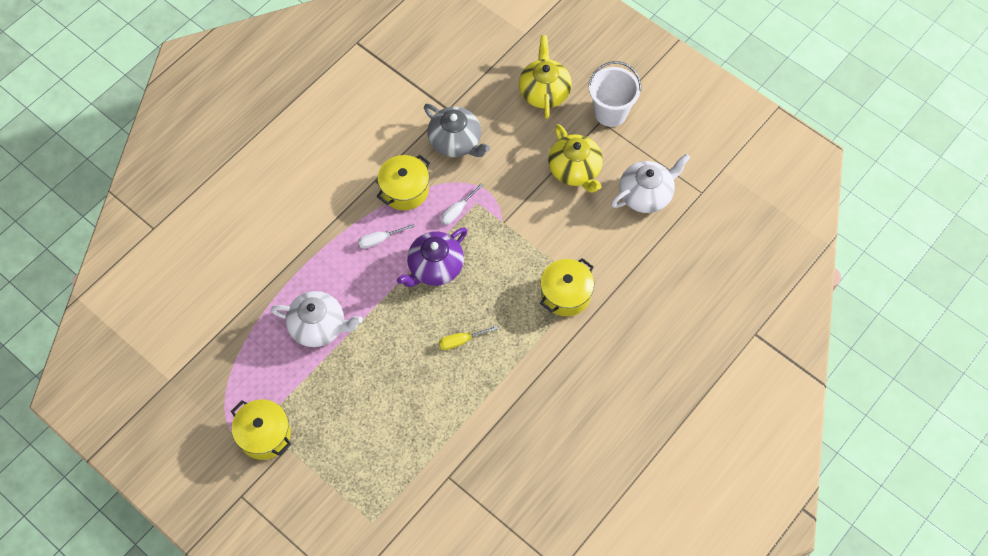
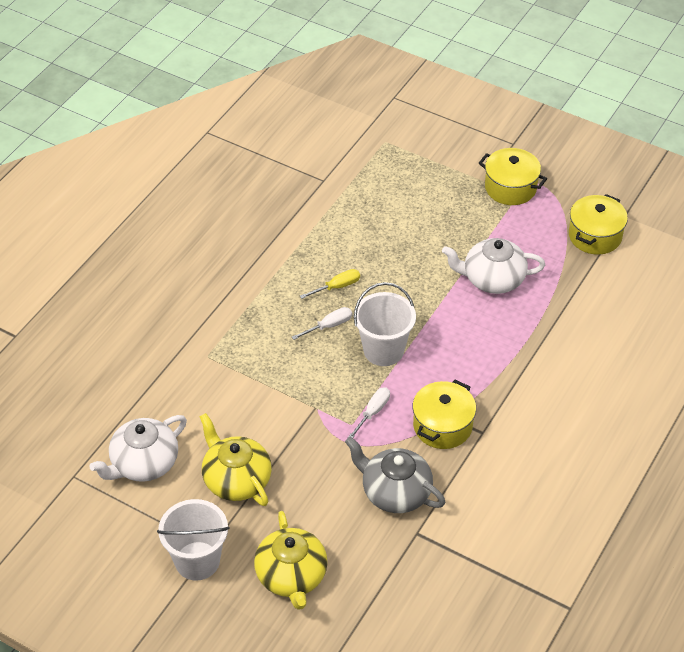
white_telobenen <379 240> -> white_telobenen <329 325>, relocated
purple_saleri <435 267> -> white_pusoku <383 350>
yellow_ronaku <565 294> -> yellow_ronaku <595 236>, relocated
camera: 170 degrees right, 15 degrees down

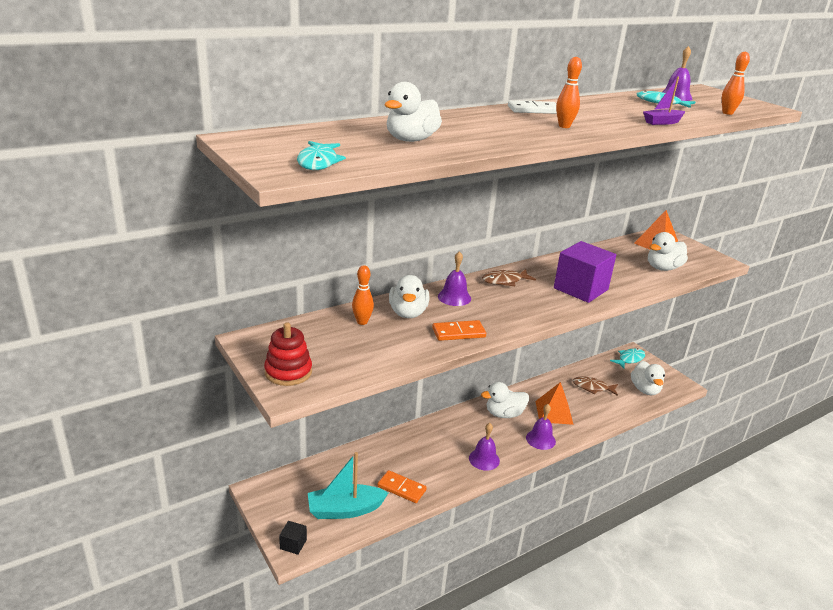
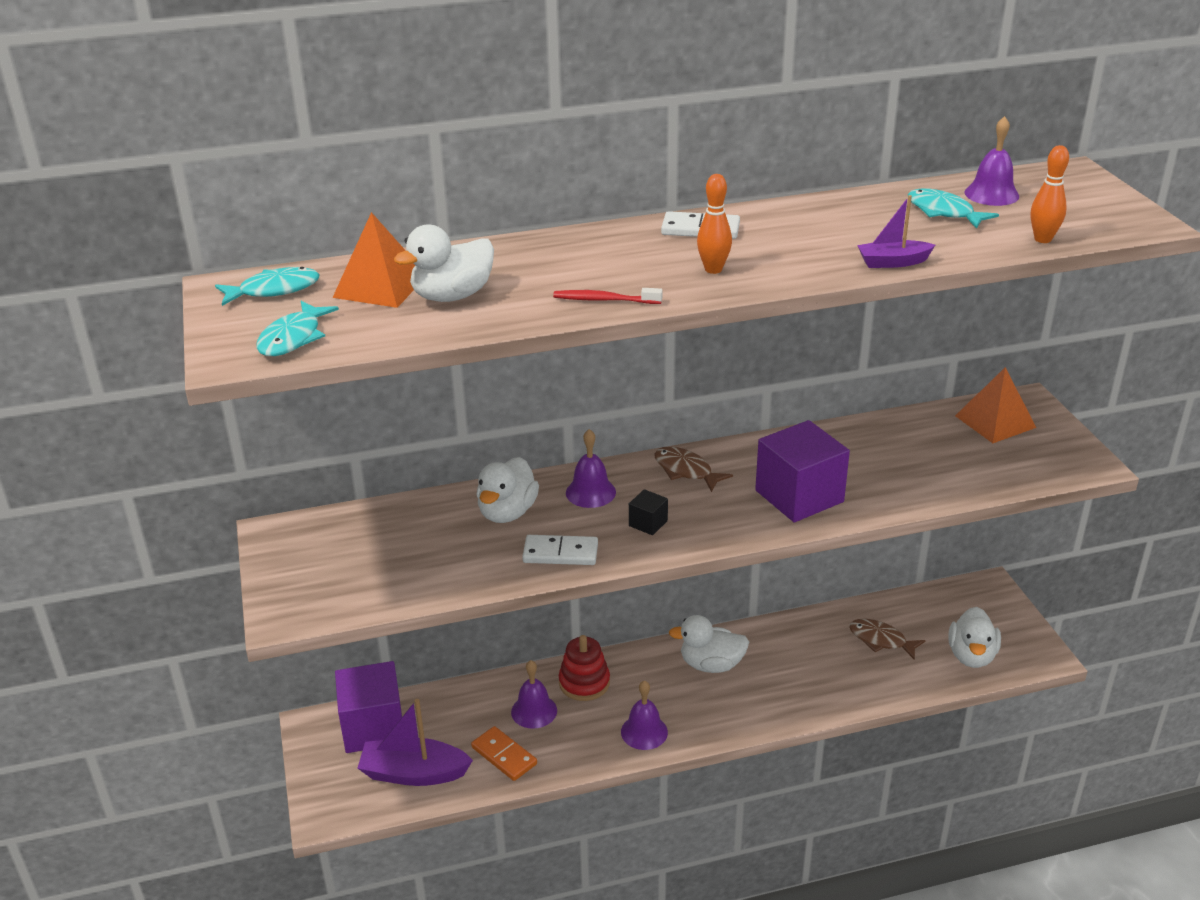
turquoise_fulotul <629 359> -> turquoise_fulotul <274 290>, relocated
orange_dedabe <554 412> -> orange_dedabe <380 286>, relocated
none -> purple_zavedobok <373 727>
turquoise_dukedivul <345 510> -> purple_dukedivul <413 773>
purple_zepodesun <540 439> -> purple_zepodesun <534 711>, relocated
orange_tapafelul <458 333> -> white_tapafelul <560 553>
none -> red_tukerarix <604 300>
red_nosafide <288 372> -> red_nosafide <584 683>, relocated
black_zavedobok <293 544> -> black_zavedobok <648 523>, relocated
brown_fulotul <504 281> -> brown_fulotul <686 471>, 45 degrees clockwise
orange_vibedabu <362 322> -> none
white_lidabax <663 268> -> none
camera: 20 degrees right, 5 degrees up

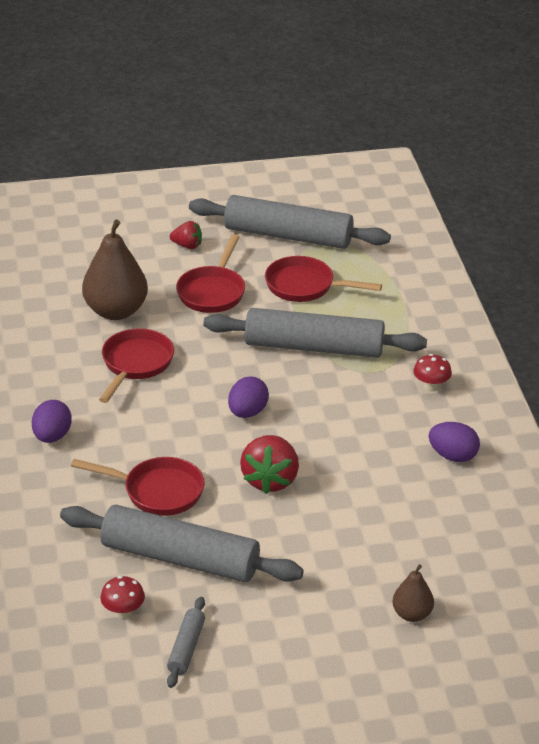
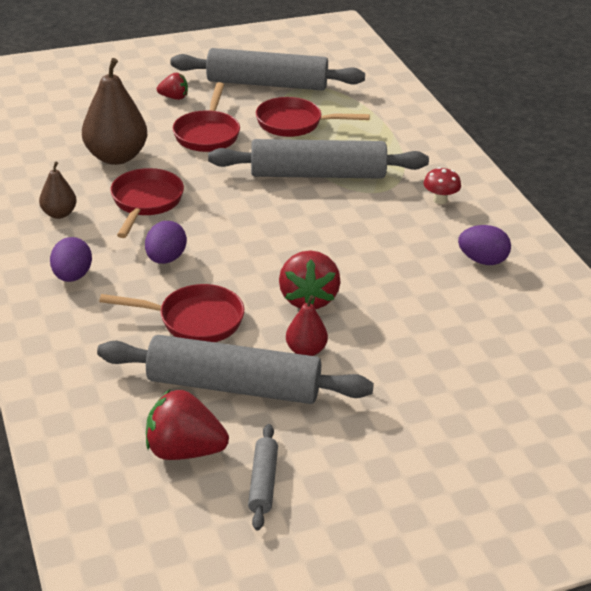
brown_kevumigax <412 614> -> brown_kevumigax <59 214>, relocated
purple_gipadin <247 412> -> purple_gipadin <166 259>, relocated
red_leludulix <123 612> -> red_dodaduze <184 450>
none -> red_kevumigax <306 350>
camera: 10 degrees left, 0 degrees up

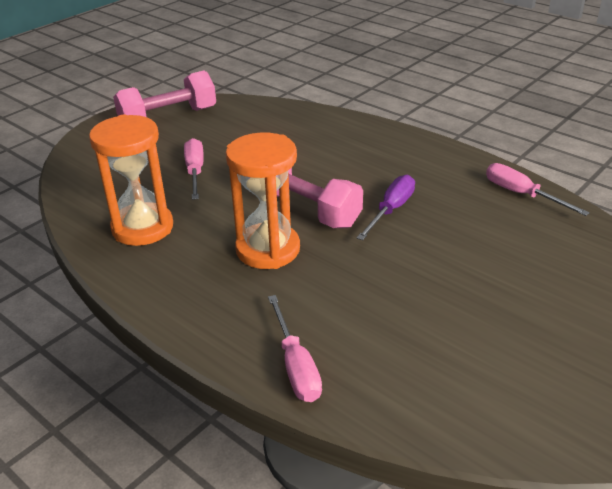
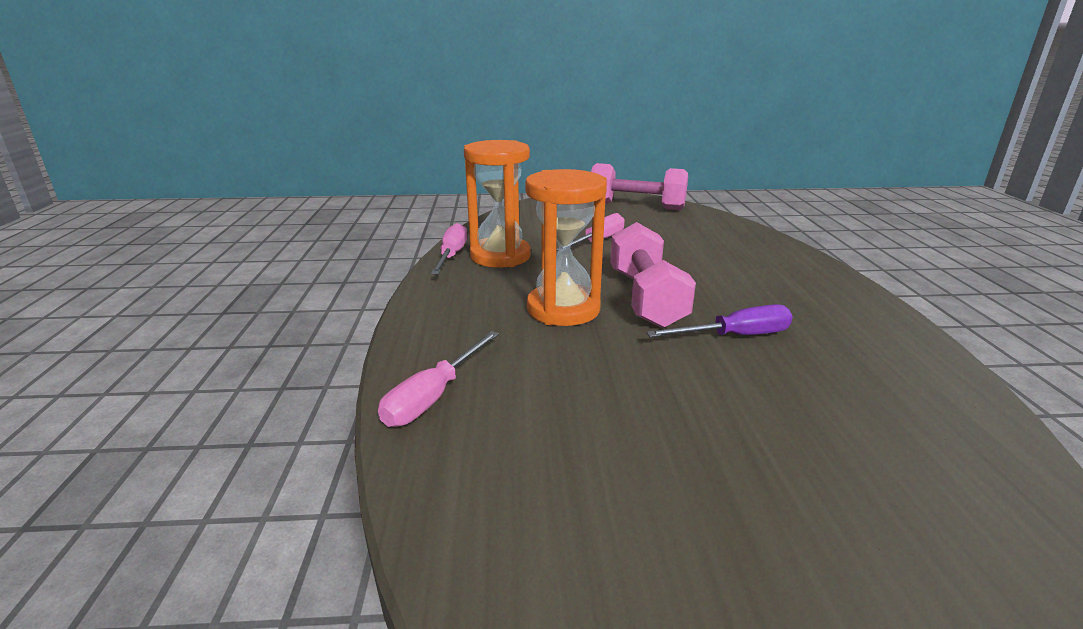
pink_telobenen <521 194> -> pink_telobenen <452 255>, relocated
camera: 45 degrees right, 10 degrees down

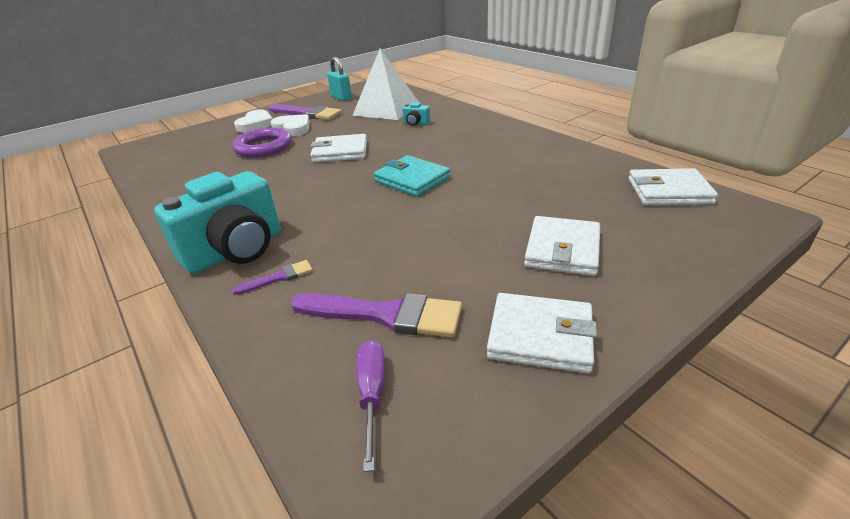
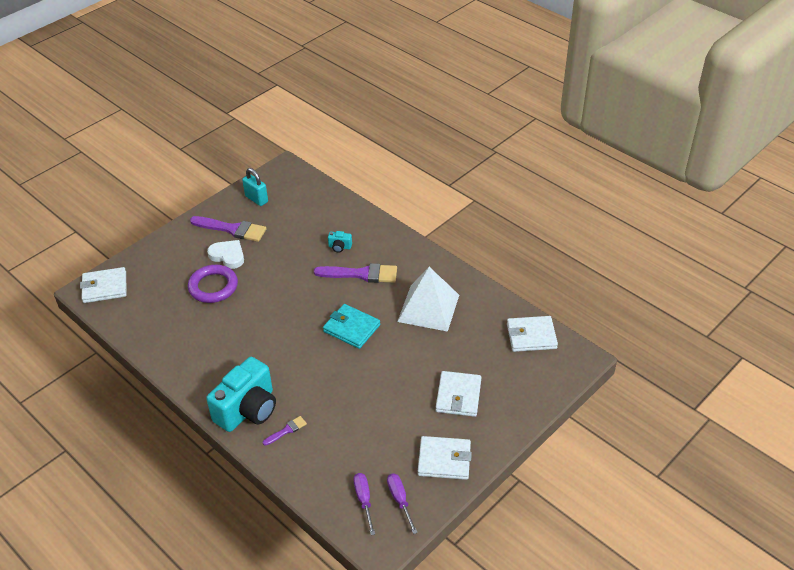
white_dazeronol <340 152> -> white_dazeronol <104 287>, relocated
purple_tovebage <385 315> -> purple_tovebage <361 274>, relocated
none -> purple_telobenen <400 500>
white_dedabe <386 109> -> white_dedabe <428 308>, relocated
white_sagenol <255 124> -> none
camera: 10 degrees left, 10 degrees up

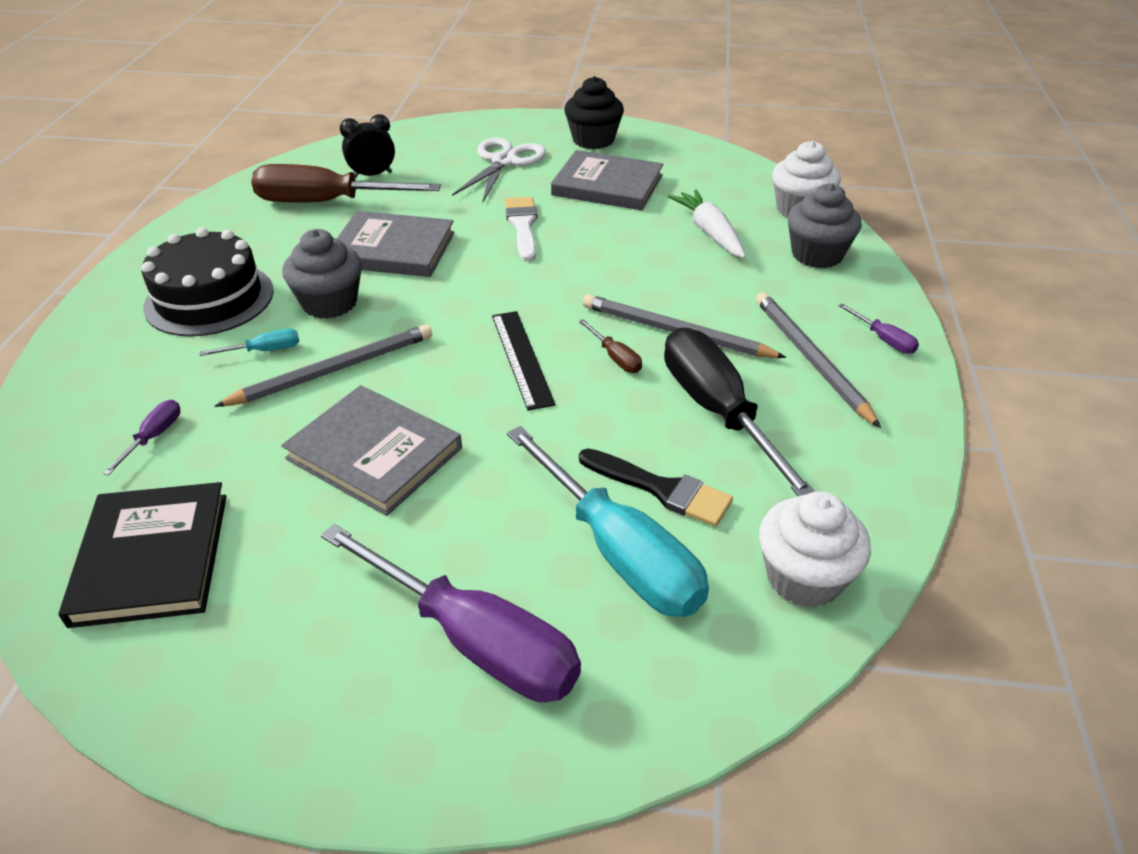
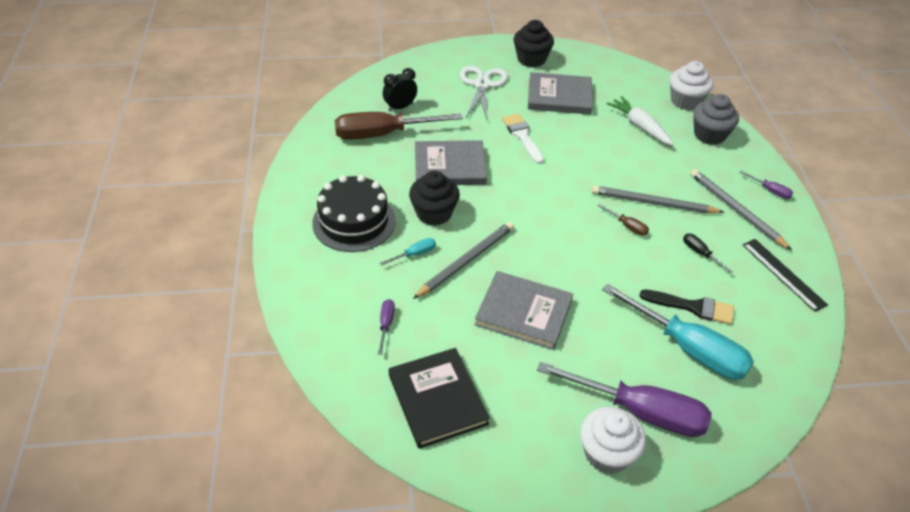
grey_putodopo <329 303> -> black_putodopo <434 213>
white_putodopo <804 577> -> white_putodopo <607 453>, relocated
black_telobenen <717 411> -> black_telobenen <700 253>, x0.41
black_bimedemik <521 358> -> black_bimedemik <783 274>, relocated
camera: 15 degrees left, 5 degrees up

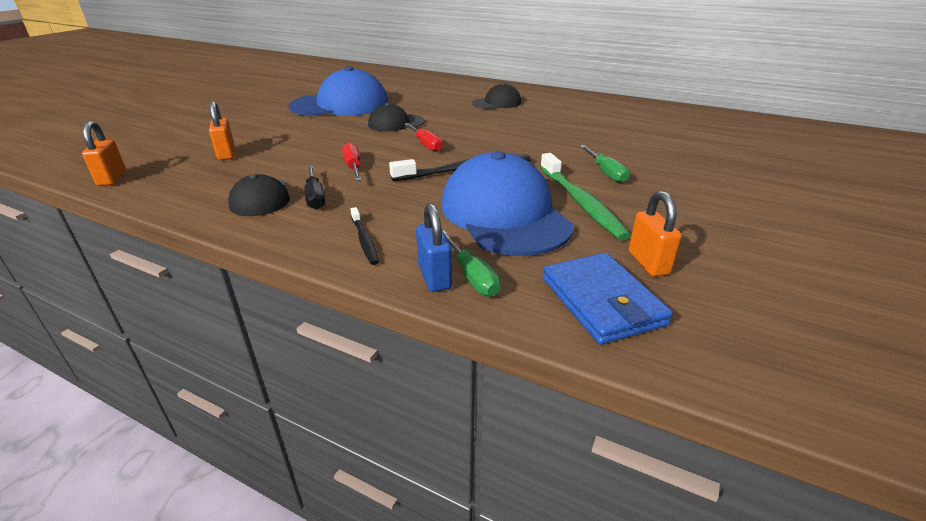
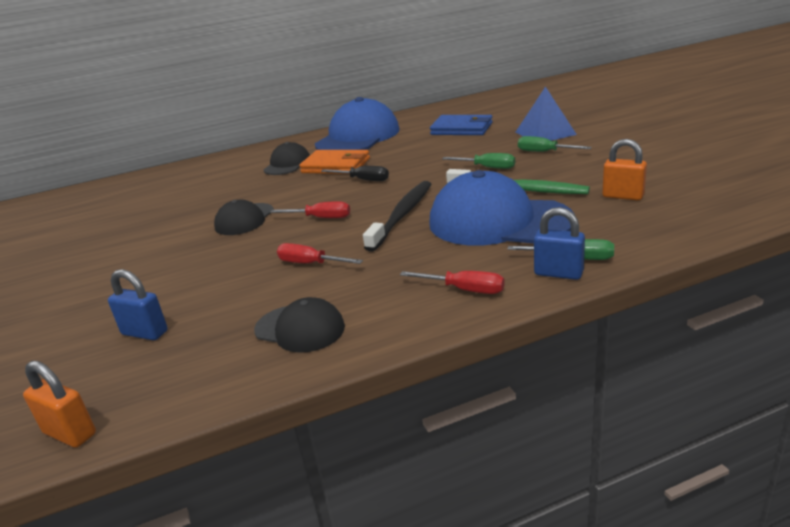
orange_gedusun <227 154> -> blue_gedusun <145 333>
none -> orange_dazeronol <336 166>
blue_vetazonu <340 105> -> blue_vetazonu <358 137>, relocated
black_telobenen <315 197> -> black_telobenen <363 180>, relocated
black_tukerarix <364 240> -> red_telobenen <464 290>
blue_dazeronol <602 301> -> blue_dazeronol <462 129>, relocated
none -> blue_dedabe <545 133>
none -> green_telobenen <544 152>
camera: 45 degrees left, 5 degrees down

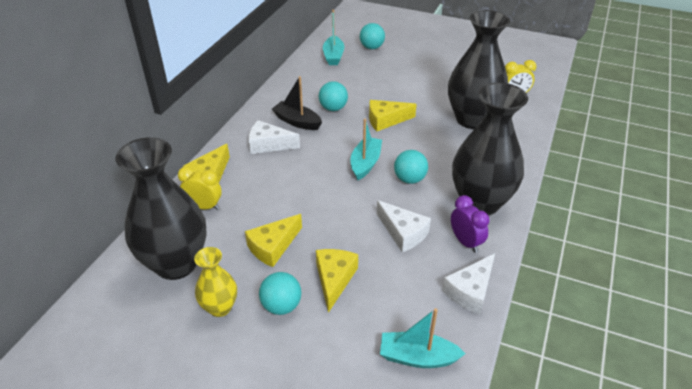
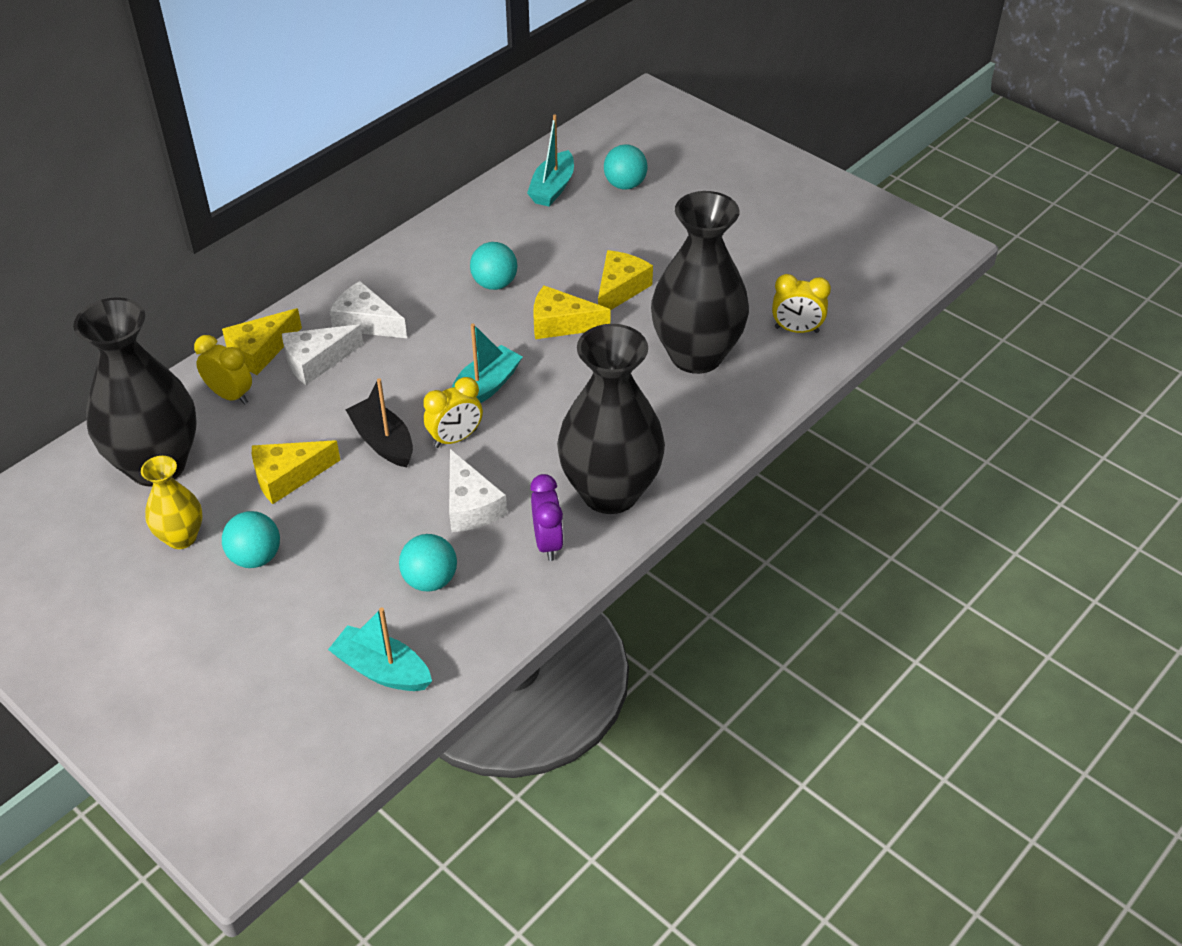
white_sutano <470 291> -> white_sutano <316 361>, relocated
black_dukedivul <297 122> -> black_dukedivul <383 442>, relocated
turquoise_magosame <409 179> -> turquoise_magosame <430 580>, relocated
none -> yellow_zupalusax <455 438>
yellow_sutano <334 279> -> yellow_sutano <619 289>, relocated
camera: 20 degrees right, 5 degrees up

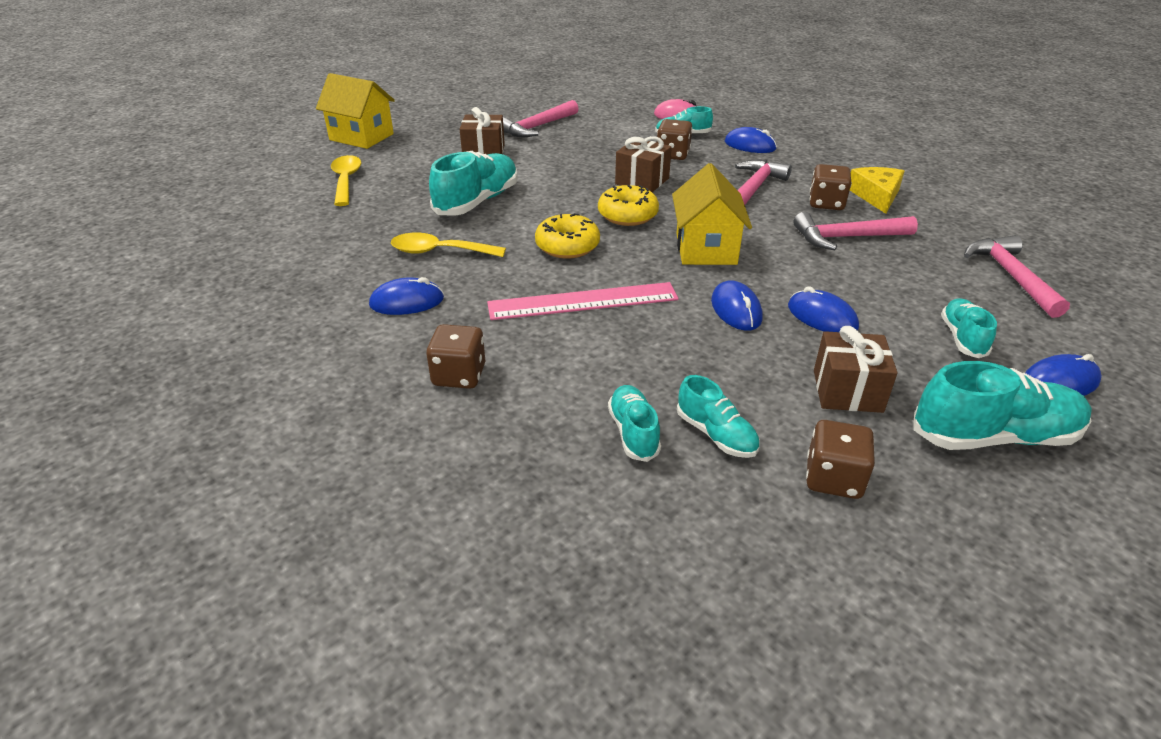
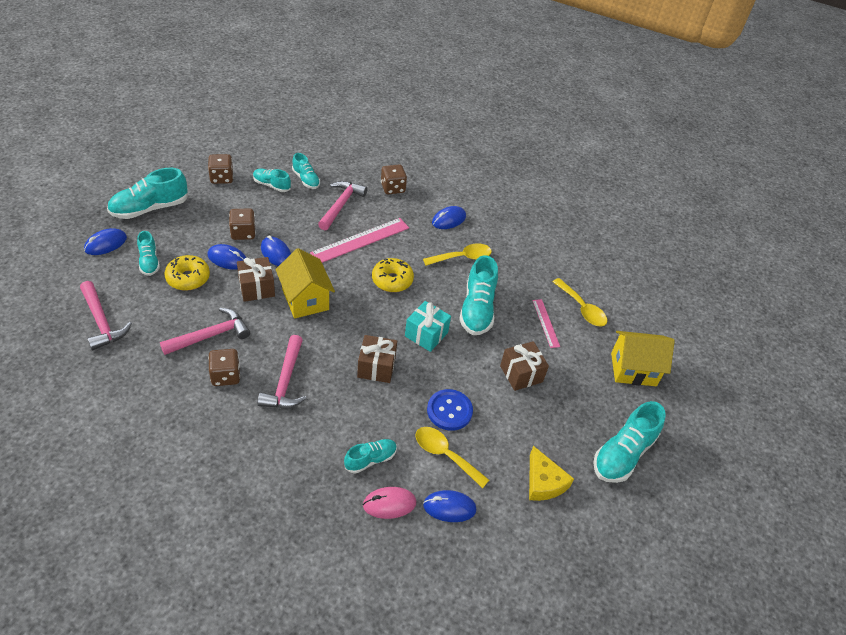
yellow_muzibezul <627 215> -> yellow_muzibezul <188 278>, relocated
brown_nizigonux <672 154> -> brown_nizigonux <243 233>, relocated
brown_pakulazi <847 391> -> brown_pakulazi <256 288>, relocated
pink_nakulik <536 127> -> pink_nakulik <341 205>, relocated
none -> turquoise_pakulazi <426 334>
none -> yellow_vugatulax <445 455>
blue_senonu <750 145> -> blue_senonu <449 507>, relocated
none -> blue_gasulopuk <449 411>
yellow_sutano <876 196> -> yellow_sutano <543 482>, relocated
none -> pink_bimedemik <545 323>
none -> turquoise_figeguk <623 454>
camera: 150 degrees right, 10 degrees up

